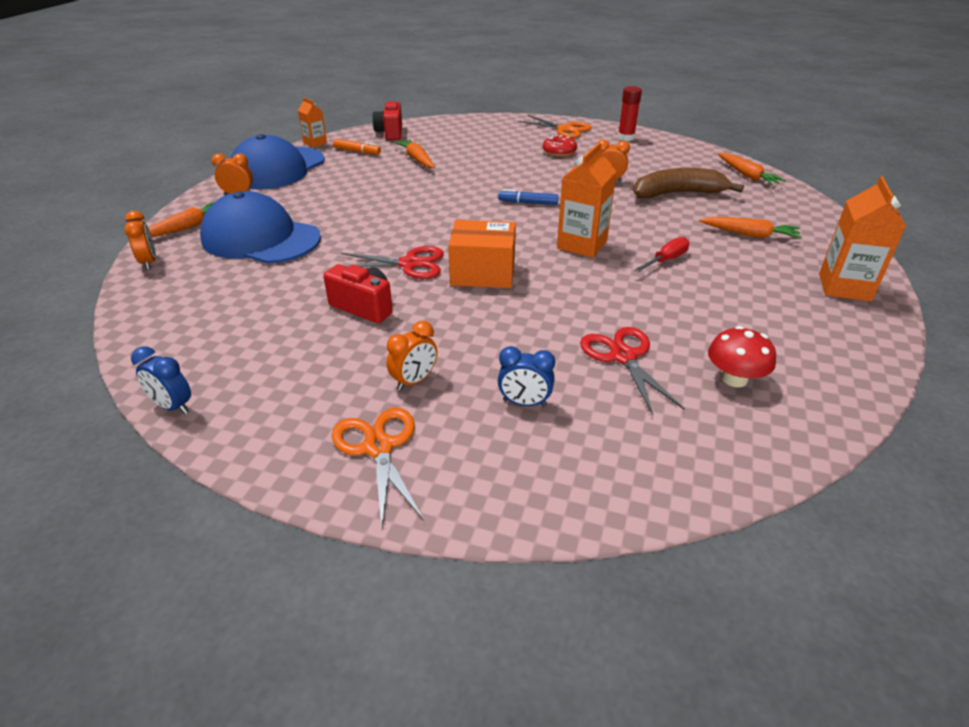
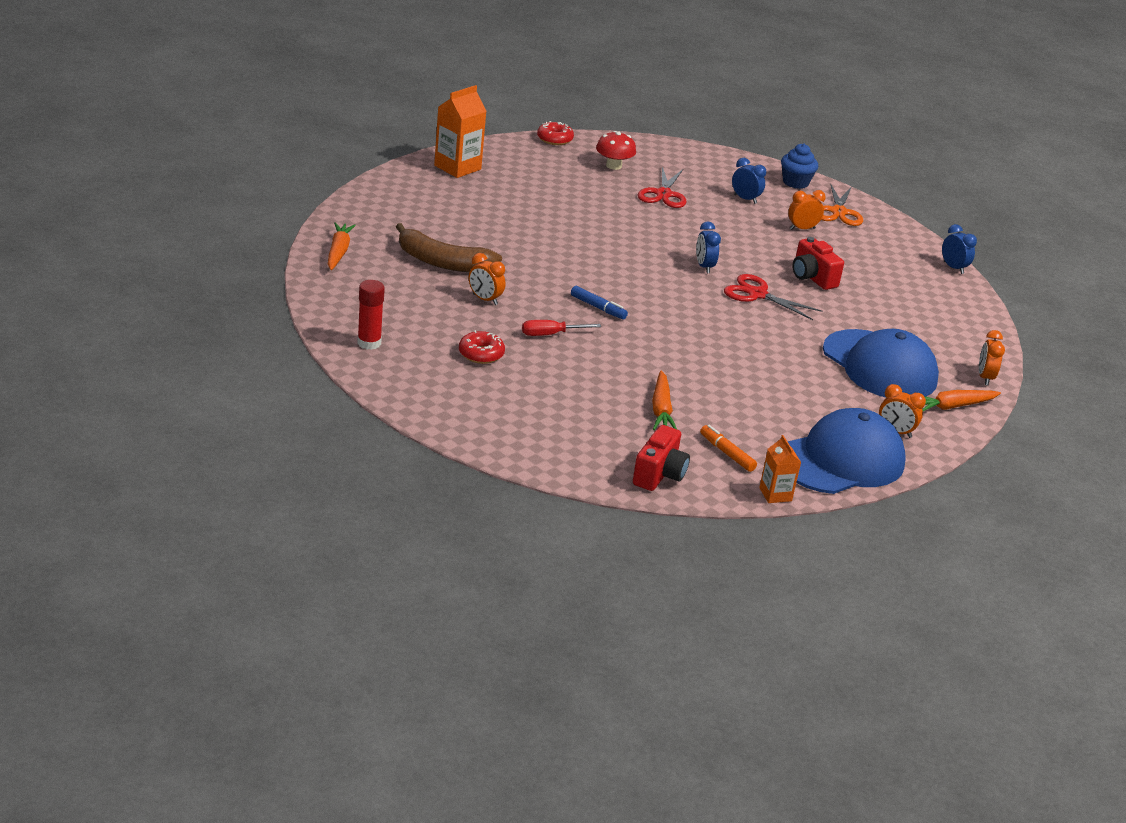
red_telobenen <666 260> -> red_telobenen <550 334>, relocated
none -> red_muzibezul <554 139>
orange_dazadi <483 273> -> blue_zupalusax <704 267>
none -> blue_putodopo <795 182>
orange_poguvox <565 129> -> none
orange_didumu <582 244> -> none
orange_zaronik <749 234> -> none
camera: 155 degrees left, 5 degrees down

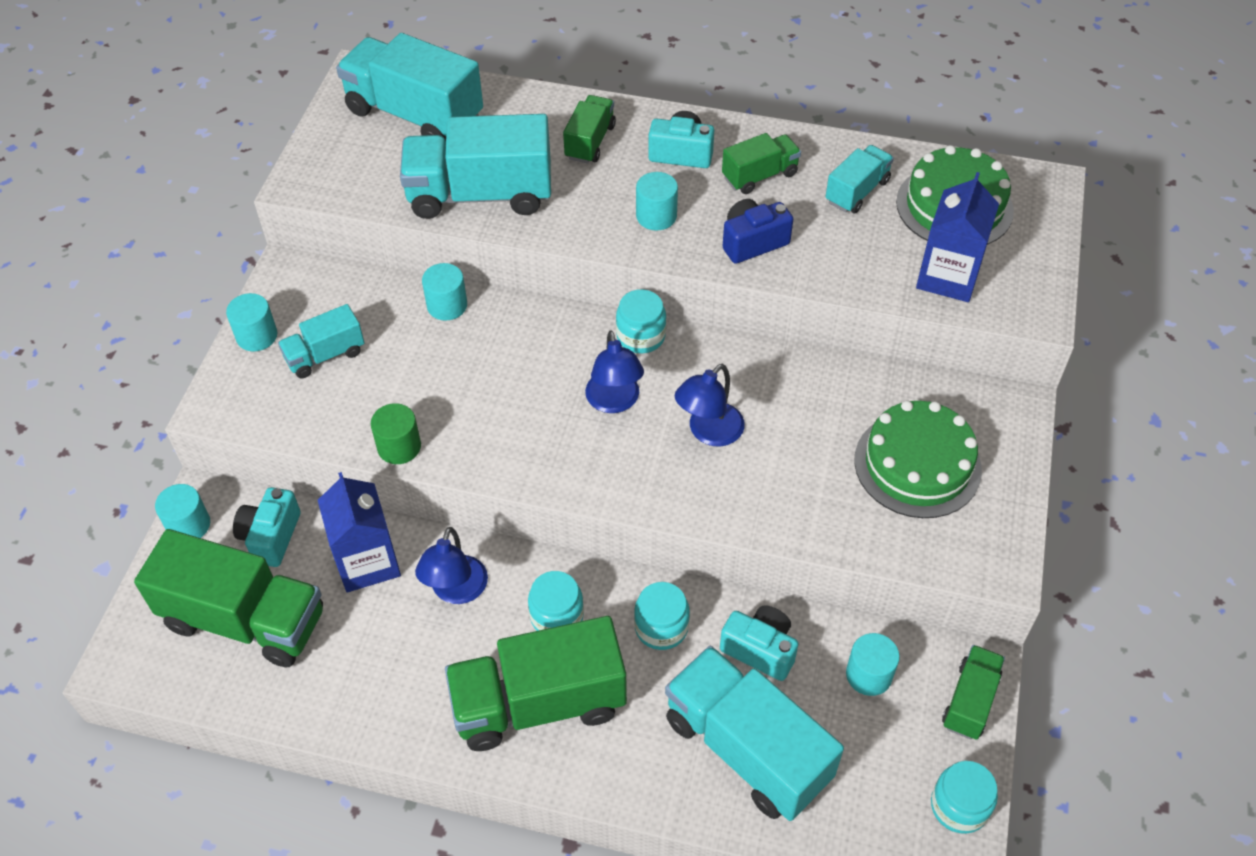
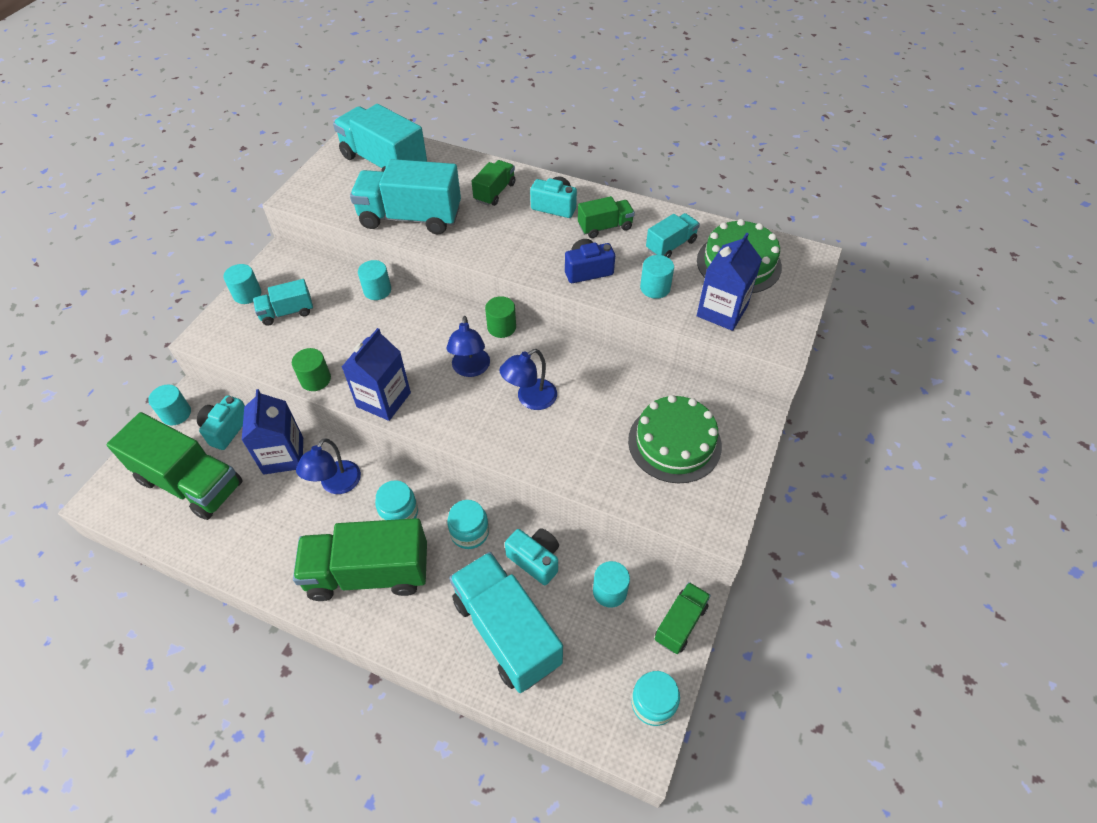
none -> blue_didumu <383 399>
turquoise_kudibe <641 336> -> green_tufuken <501 327>
turquoise_tufuken <656 216> -> turquoise_tufuken <655 288>, relocated
camera: 10 degrees right, 0 degrees up

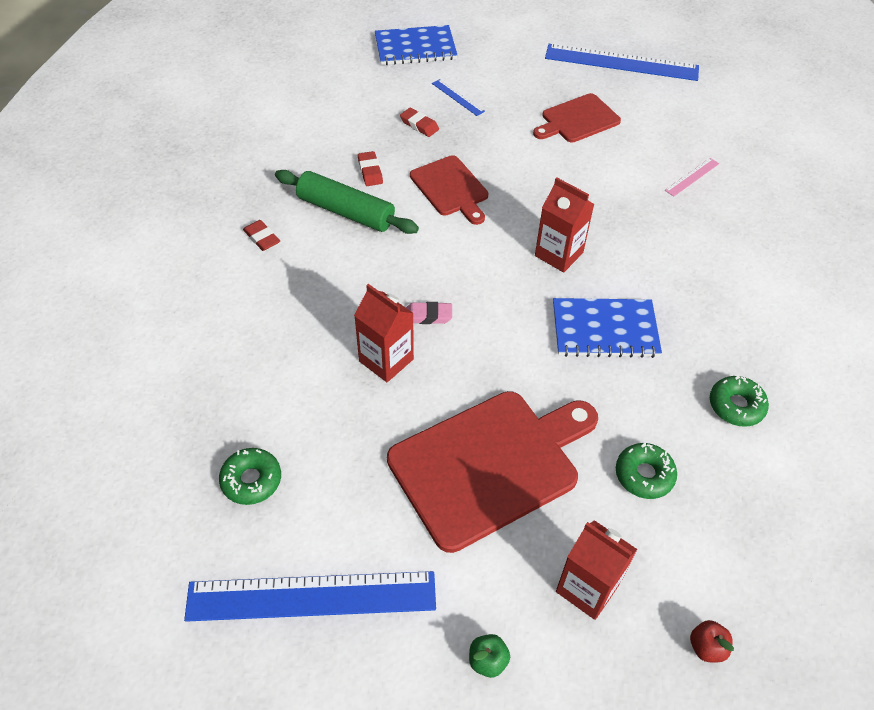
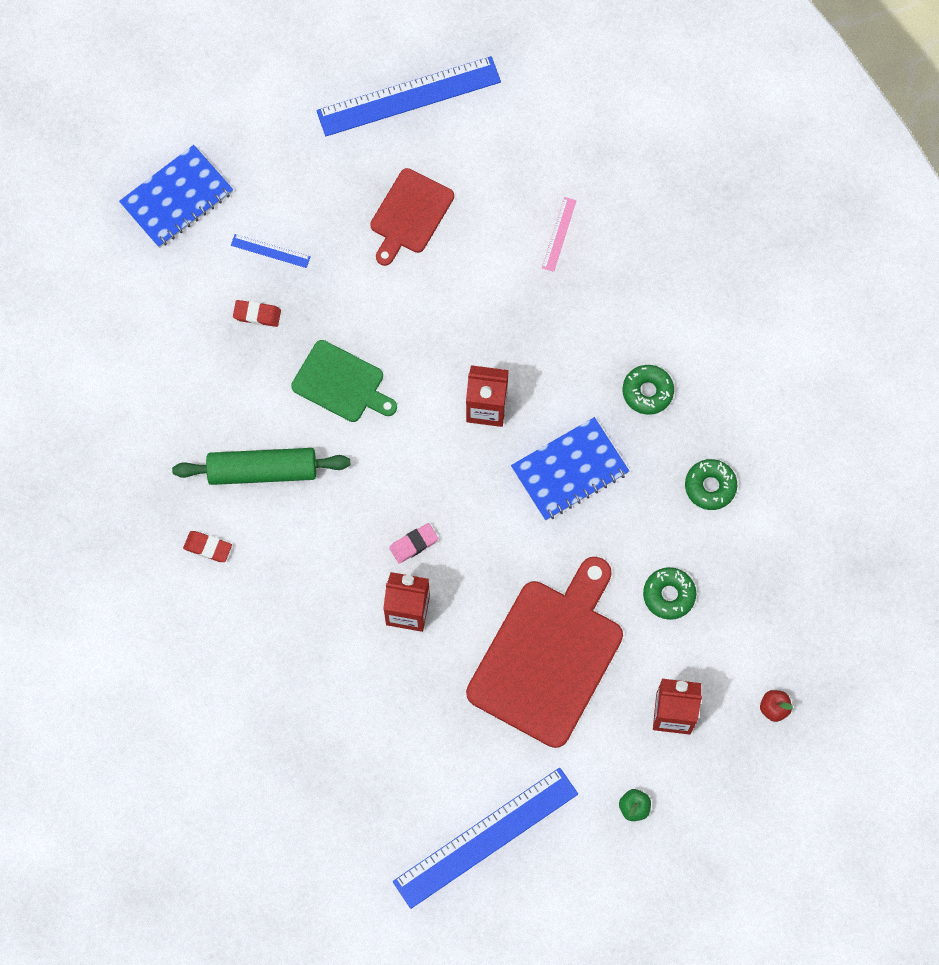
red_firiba <450 188> -> green_firiba <341 383>
green_muzibezul <251 480> -> green_muzibezul <647 392>, relocated
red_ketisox <370 171> -> none
camera: 30 degrees left, 20 degrees up

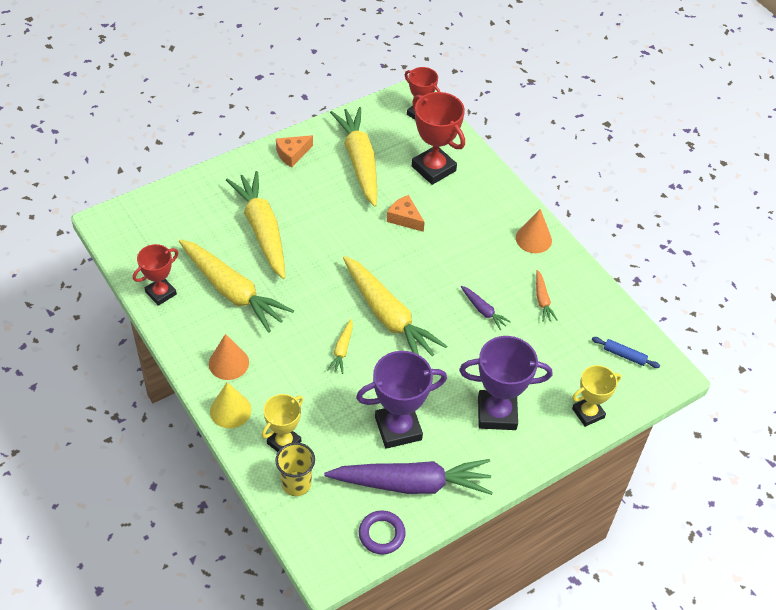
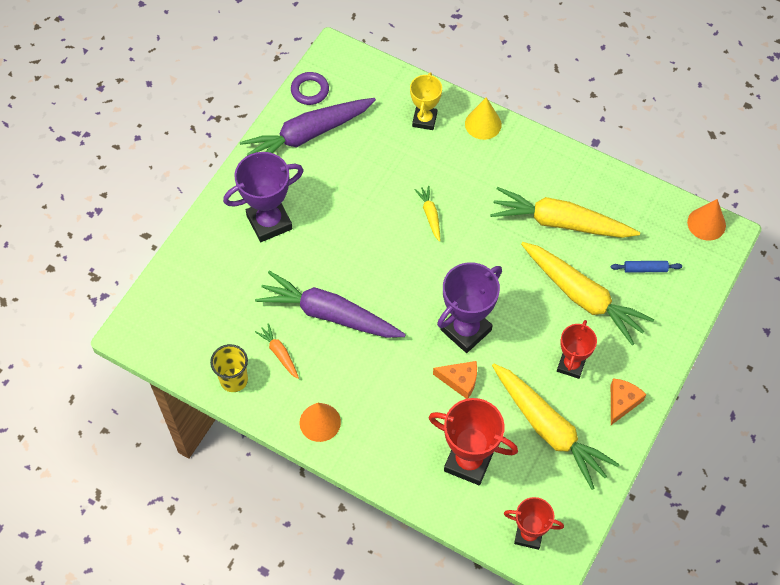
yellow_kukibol <296 483> -> yellow_kukibol <234 380>, relocated
purple_zaronik <483 311> -> purple_zaronik <329 314>, x2.28
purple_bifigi <398 428> -> purple_bifigi <466 330>, relocated
red_bifigi <161 293> -> red_bifigi <571 365>, relocated
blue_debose <624 355> -> blue_debose <645 269>, relocated
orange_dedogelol <228 363> -> orange_dedogelol <706 223>, relocated
yellow_zaronik <388 316> -> none
yellow_bifigi <588 413> -> none
camera: 155 degrees right, 10 degrees up

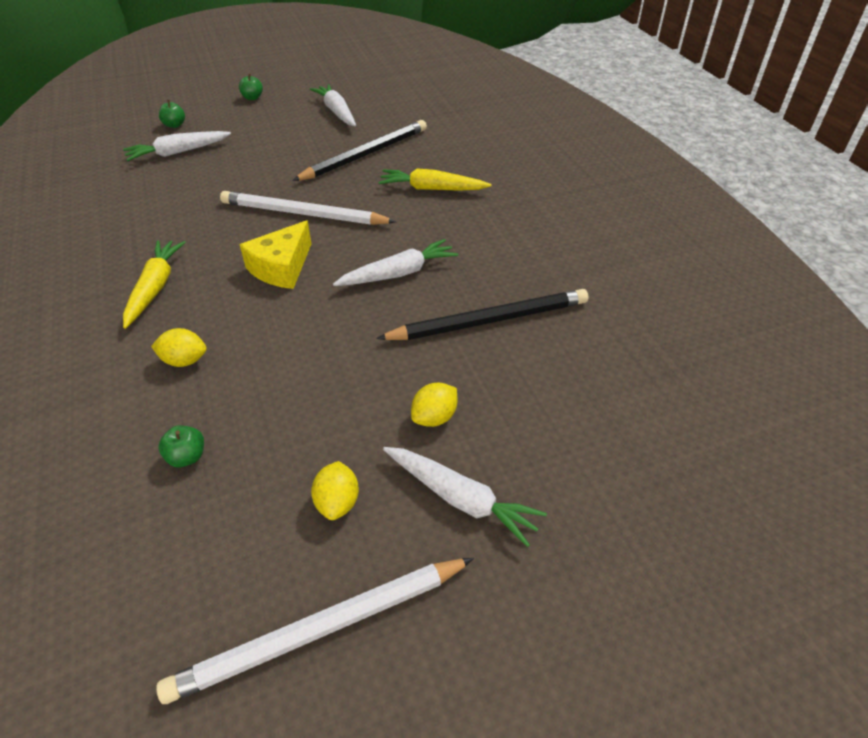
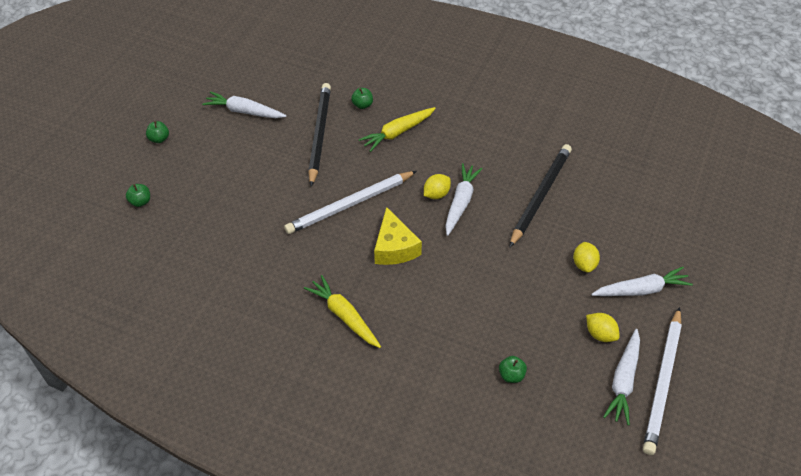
none -> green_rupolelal <362 105>
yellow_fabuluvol <184 360> -> yellow_fabuluvol <436 194>, relocated
white_zaronik <178 152> -> white_zaronik <623 381>, relocated
camera: 45 degrees left, 5 degrees up

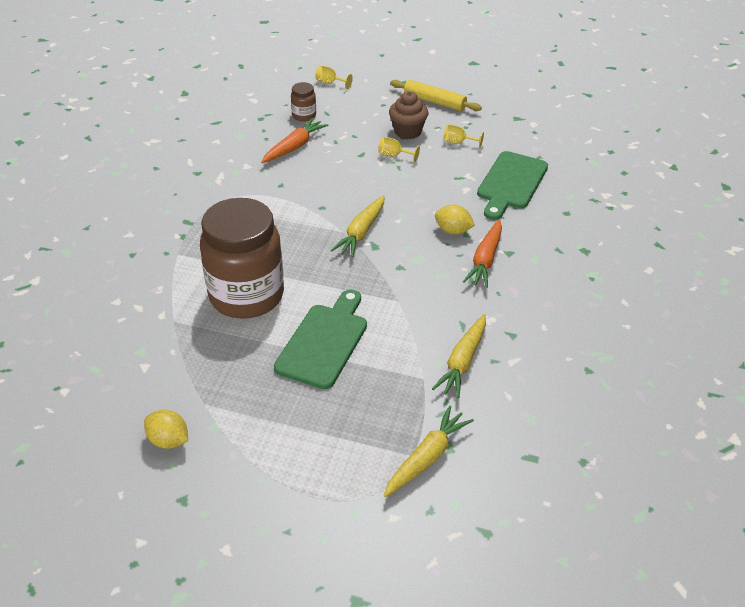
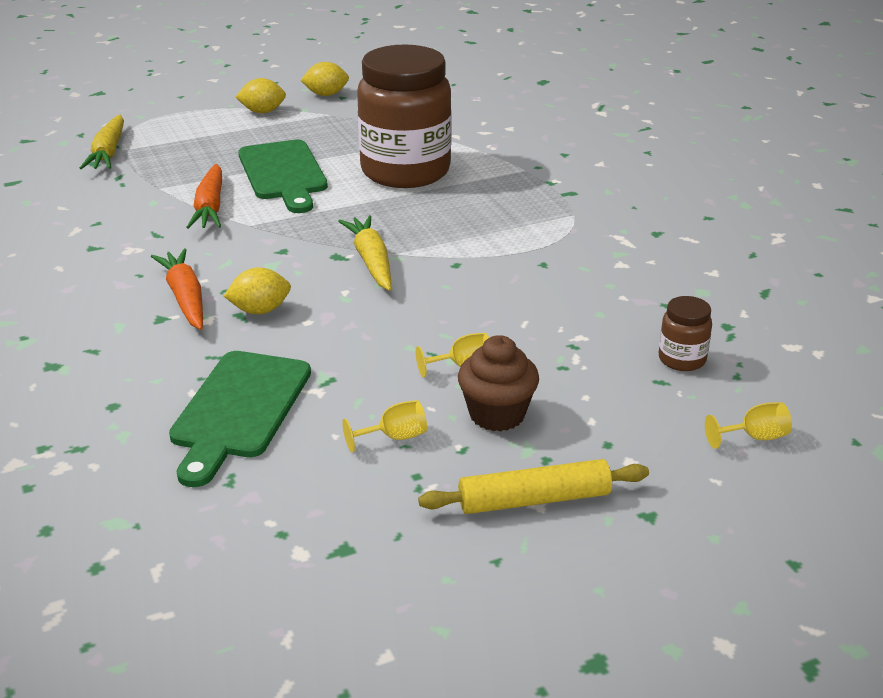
green_firiba <511 183> -> green_firiba <238 410>, 150 degrees counterclockwise
orange_zaronik <294 147> -> orange_zaronik <210 207>, relocated
none -> yellow_fabuluvol <262 112>
yellow_zaronik <462 361> -> none
camera: 140 degrees right, 10 degrees down

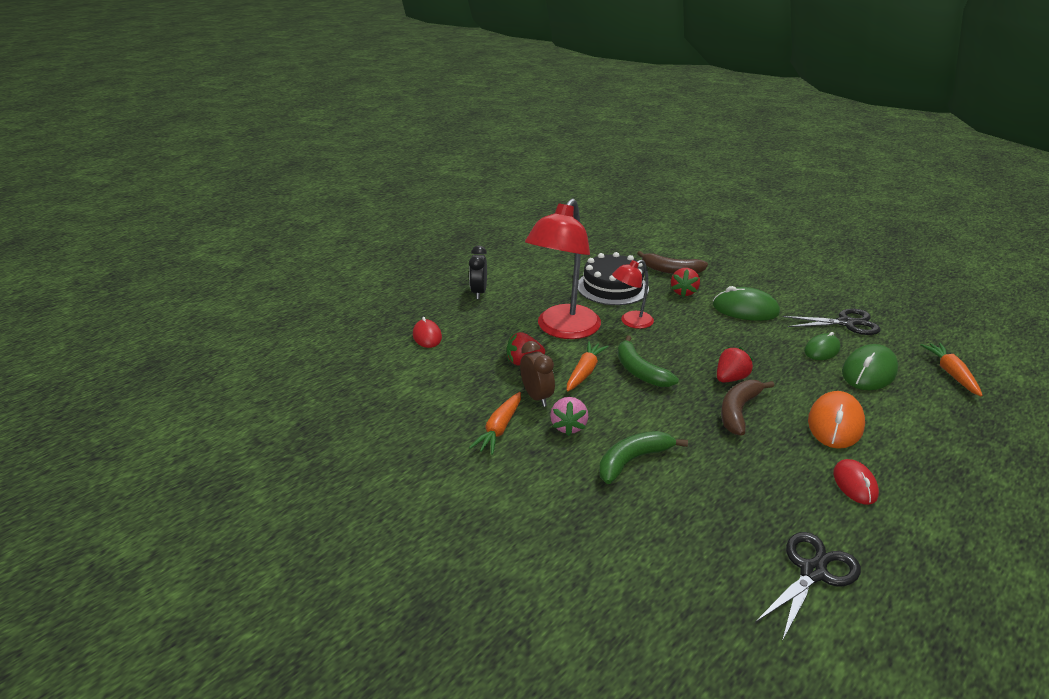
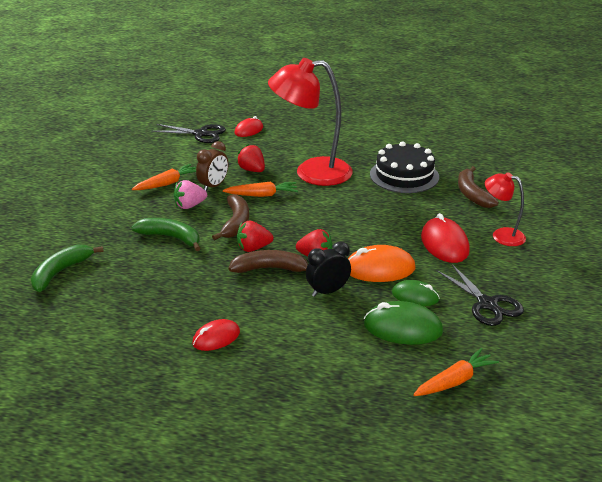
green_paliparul <640 371> -> green_paliparul <60 272>, relocated
orange_zaronik <499 429> -> orange_zaronik <167 183>, 150 degrees clockwise
black_poguvox <813 572> -> black_poguvox <201 134>, relocated
none -> brown_paliparul <236 223>
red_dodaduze <683 292> -> red_dodaduze <253 248>, relocated
black_zupalusax <479 292> -> black_zupalusax <328 291>, relocated
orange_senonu <835 424> -> orange_senonu <379 269>, relocated
green_senonu <745 309> -> red_senonu <444 244>
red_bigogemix <631 322> -> red_bigogemix <501 235>, relocated
camera: 60 degrees right, 0 degrees up

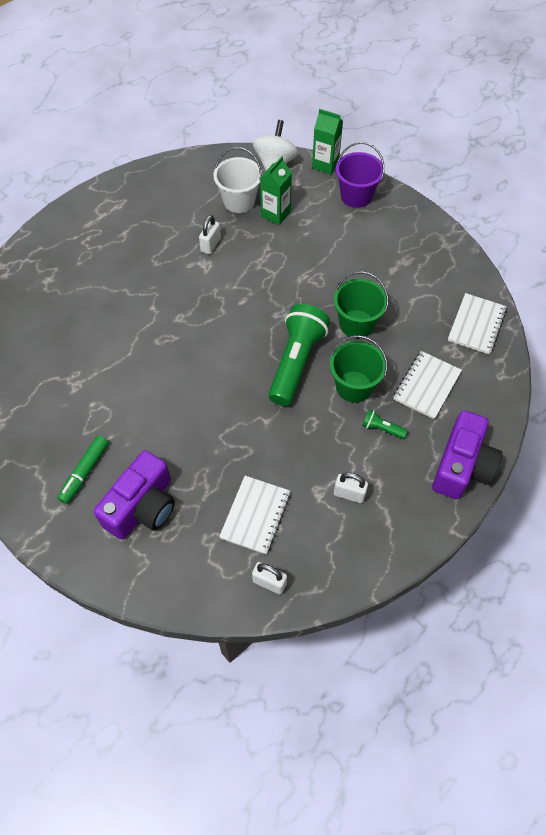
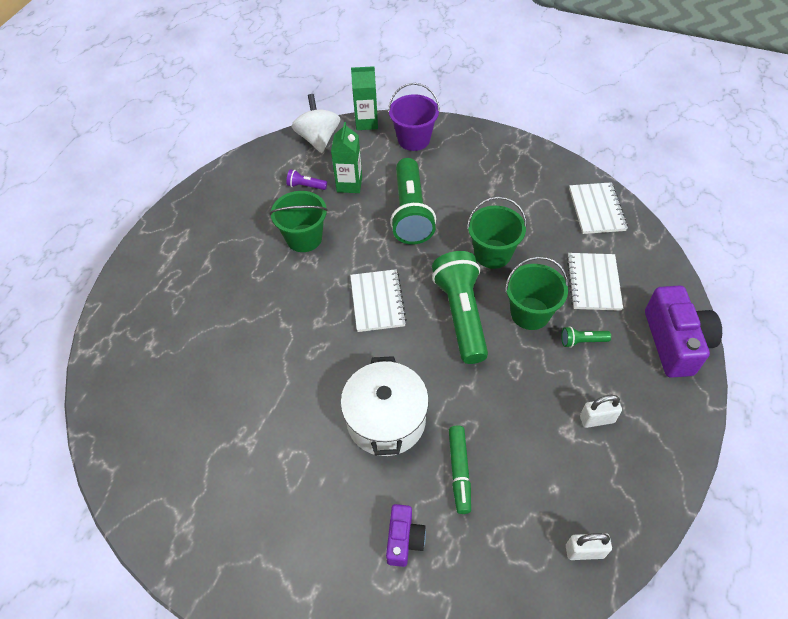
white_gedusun <210 245> -> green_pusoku <304 238>
white_pusoku <239 201> -> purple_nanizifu <306 186>
none -> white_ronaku <386 420>
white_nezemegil <255 515> -> white_nezemegil <377 302>, relocated
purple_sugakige <142 506> -> purple_sugakige <404 539>, x0.56
none -> green_nanizifu <411 212>
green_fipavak <84 472> -> green_fipavak <459 471>, relocated
camera: 25 degrees left, 5 degrees down

